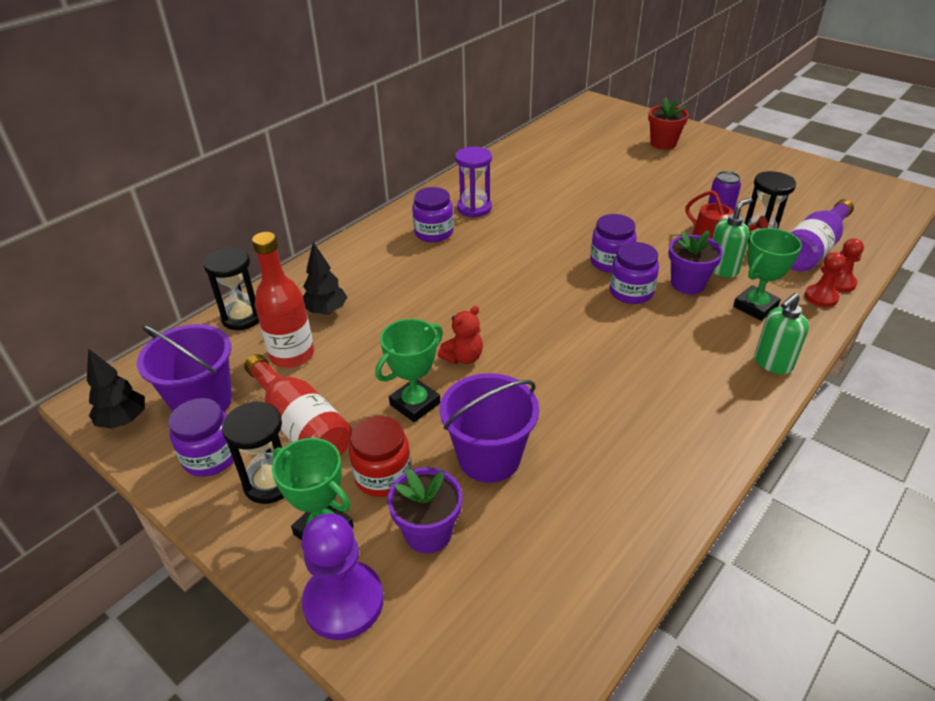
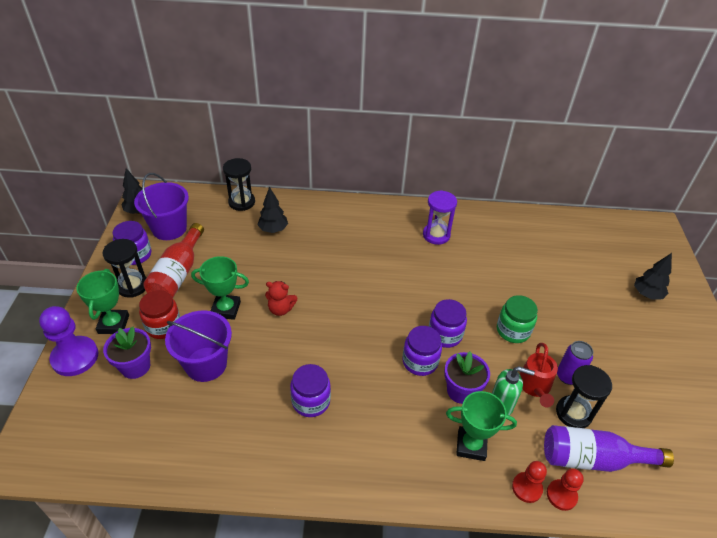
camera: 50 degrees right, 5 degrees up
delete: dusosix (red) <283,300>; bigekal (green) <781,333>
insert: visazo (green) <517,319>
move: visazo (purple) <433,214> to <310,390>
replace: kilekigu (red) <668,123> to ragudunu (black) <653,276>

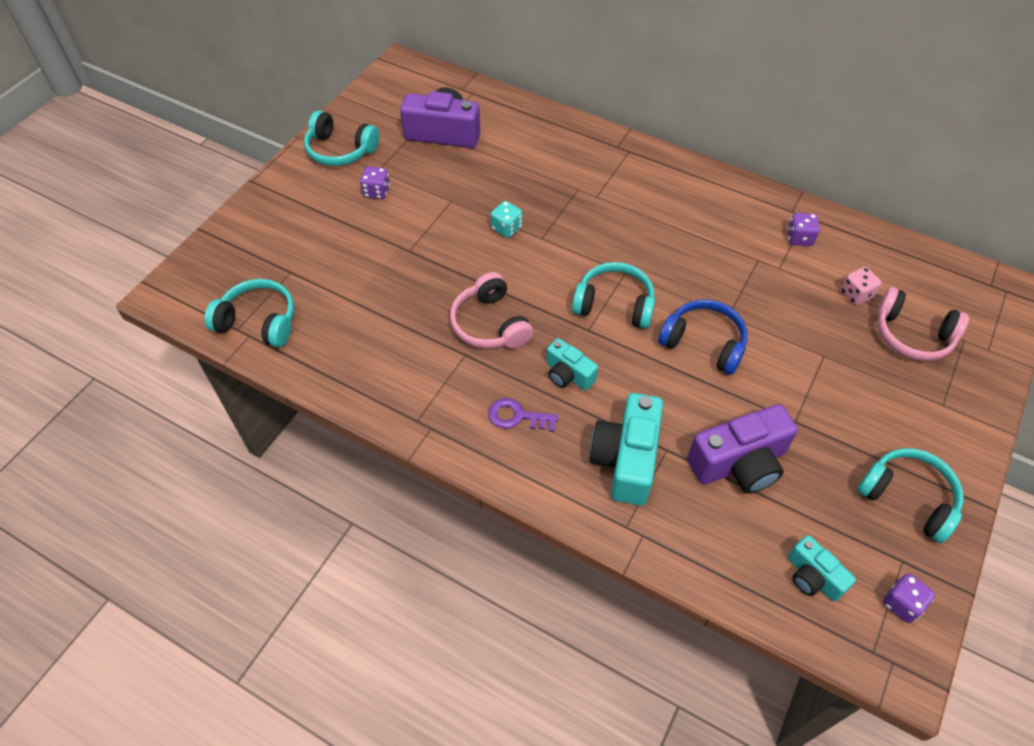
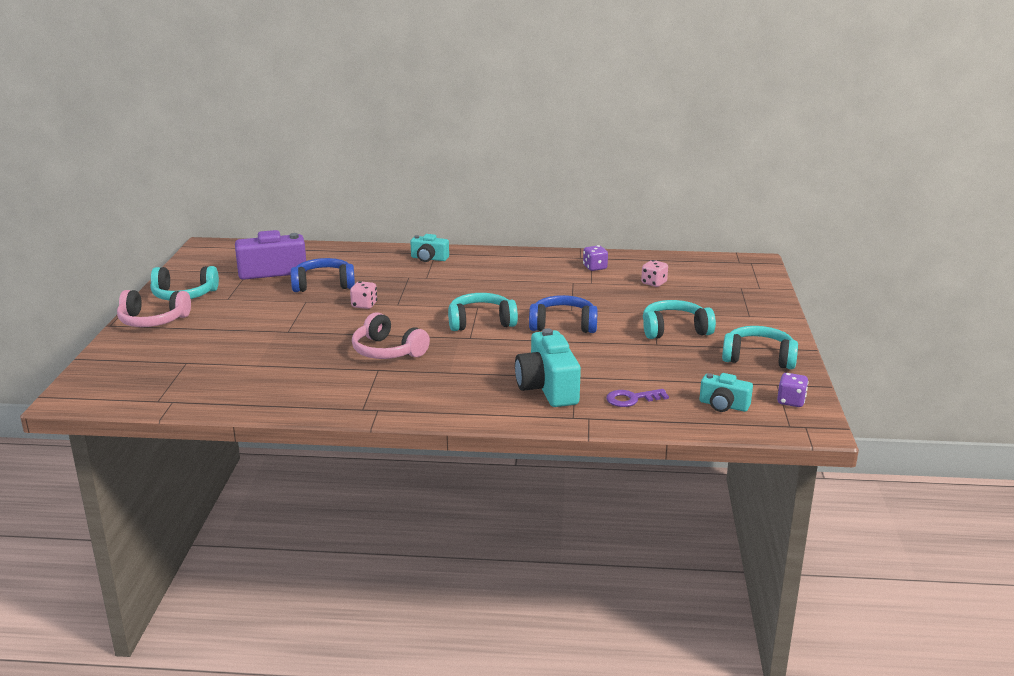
camera: 25 degrees left, 30 degrees down
delete: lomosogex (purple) <375,182>; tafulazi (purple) <742,449>
insert: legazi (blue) <323,275>
move: legazi (turquoise) <249,313> to <679,319>; legazi (pink) <923,324> to <154,308>; tafulazi (turquoise) <572,364> to <429,248>; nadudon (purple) <523,415> to <637,398>
recolor: lomosogex (turquoise) <506,219> to lomosogex (pink) <363,295>

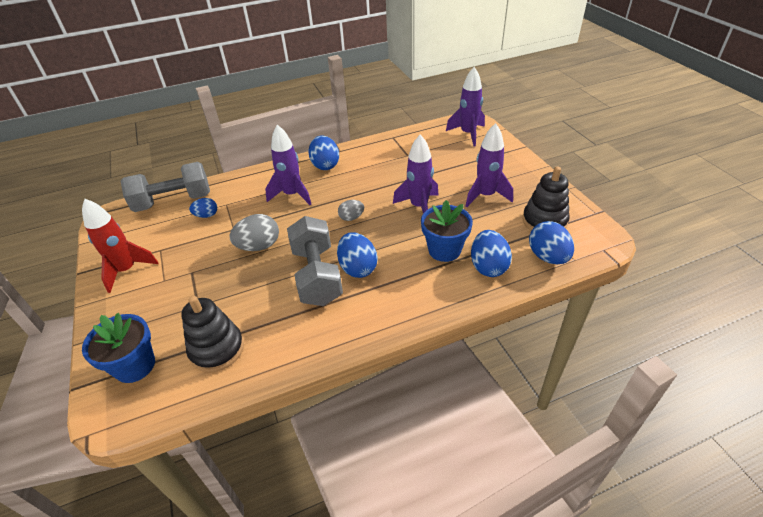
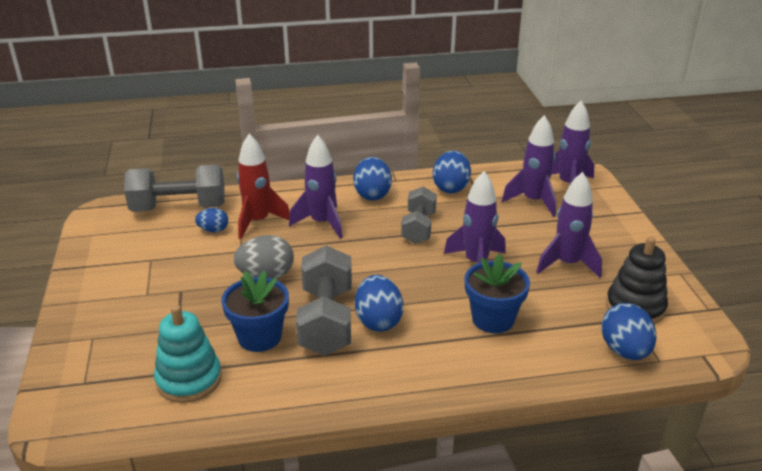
camera: 10 degrees right, 10 degrees down
delete: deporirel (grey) <351,210>
insert: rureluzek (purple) <529,166>; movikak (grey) <419,215>
move: rureluzek (red) <120,246> to <263,186>; deporirel (blue) <491,253> to <452,172>; kilekigu (blue) <118,348> to <255,311>
recolor: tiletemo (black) <212,334> to tiletemo (turquoise) <188,354>

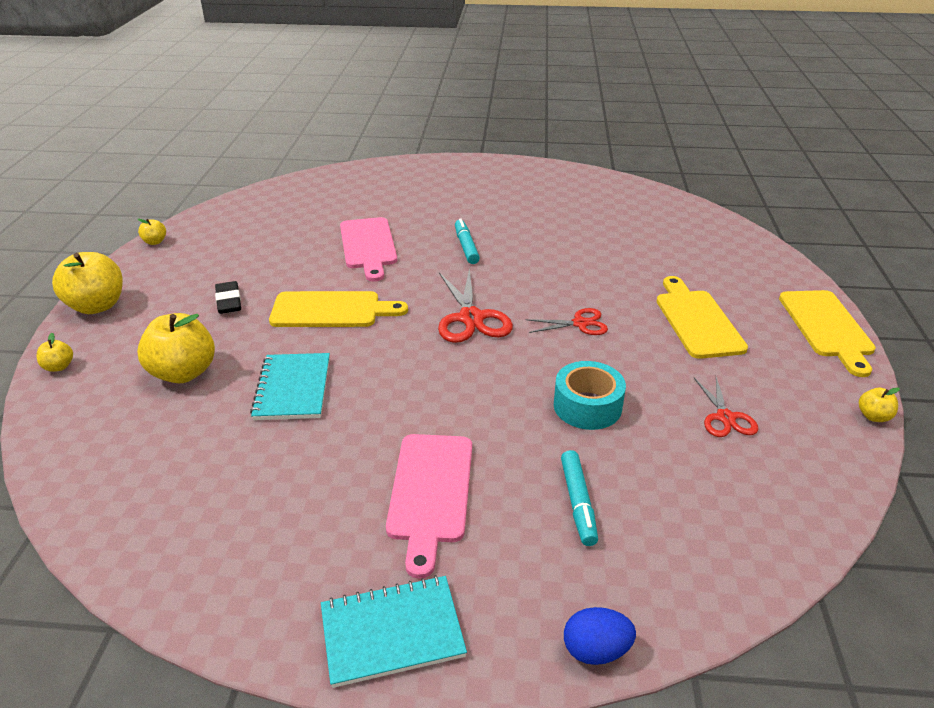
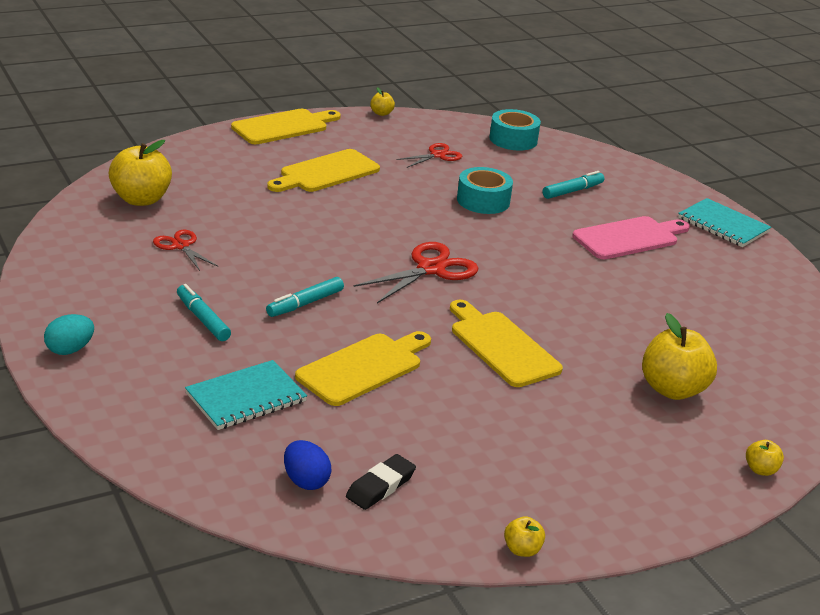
camera: 125 degrees left, 5 degrees down
insert: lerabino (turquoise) <515,129>; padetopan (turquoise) <204,312>; deporirel (turquoise) <69,334>
move: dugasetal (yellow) <87,283> to <140,173>; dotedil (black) <228,297> to <381,482>; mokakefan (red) <566,321> to <185,250>; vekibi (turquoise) <290,386> to <246,395>; deporirel (blue) <600,636> to <307,465>
recolor: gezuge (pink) <368,249> to gezuge (yellow) <363,368>

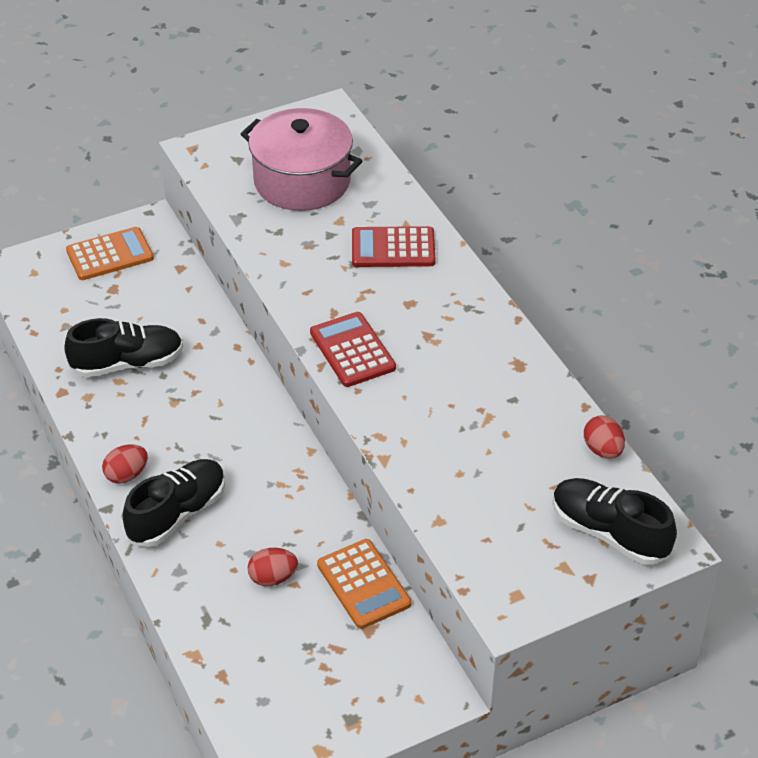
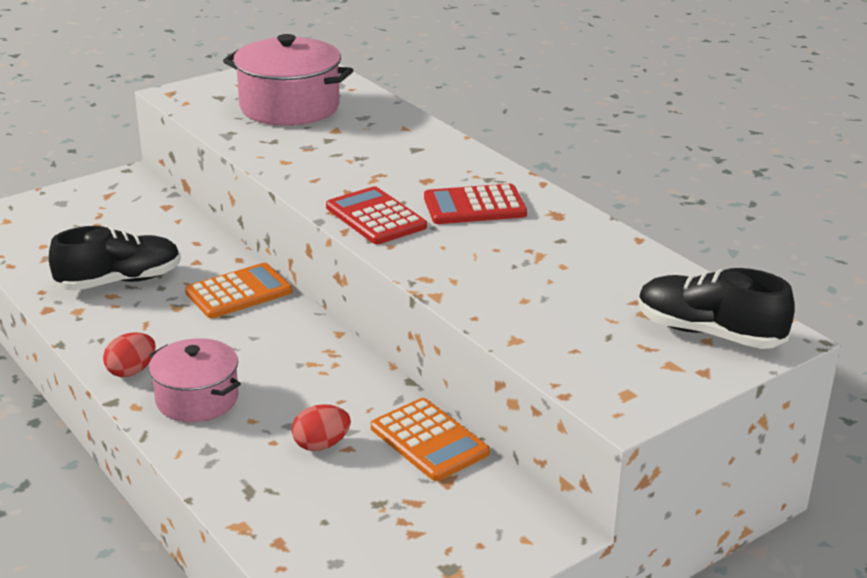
camera: 10 degrees left, 15 degrees down
delete: deporirel (red) <604,437>
move: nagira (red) <393,246> to <475,204>; nagira (orange) <110,253> to <239,290>
replace: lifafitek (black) <174,503> to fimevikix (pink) <195,380>

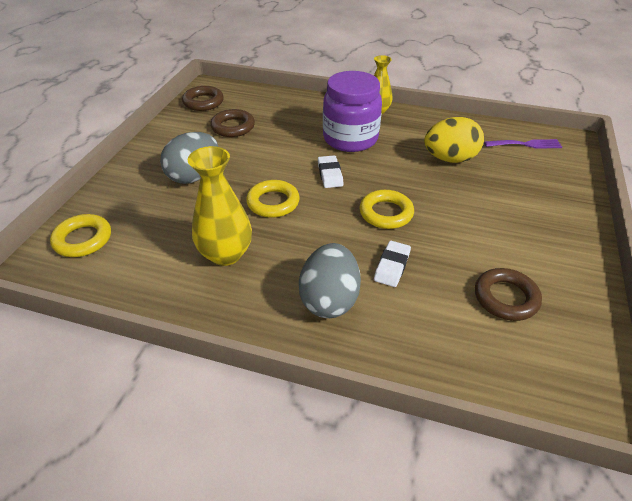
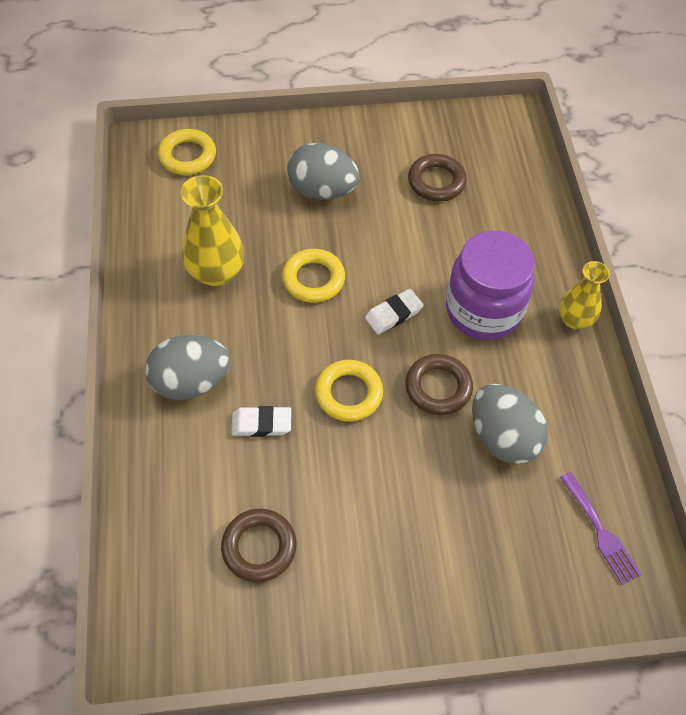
camera: 65 degrees right, 15 degrees up
move: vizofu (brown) <203,98> to <439,384>
recolor: deporirel (yellow) <454,140> to deporirel (grey) <510,424>

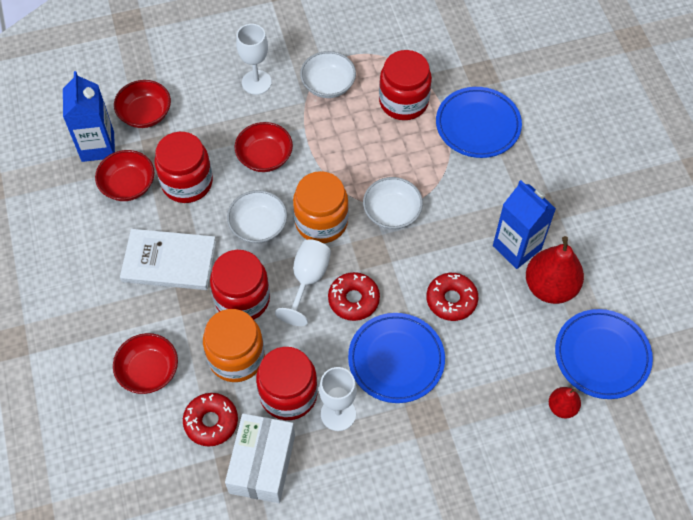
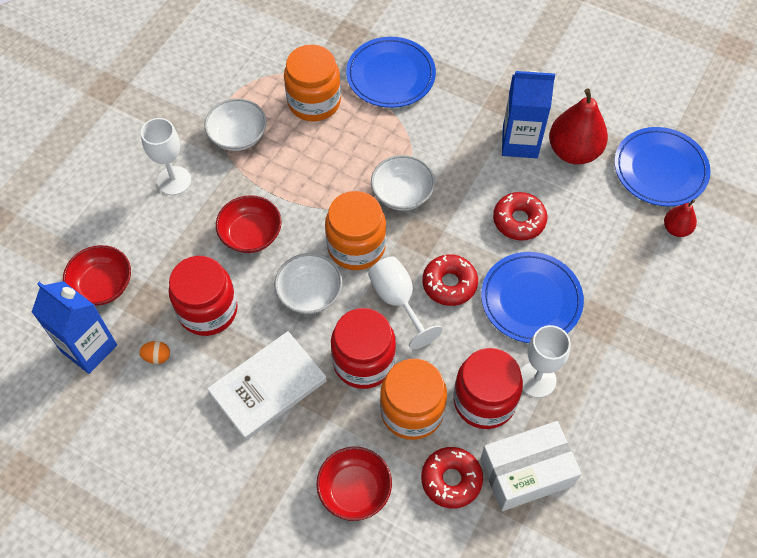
camera: 45 degrees left, 0 degrees up
replace: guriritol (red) <125,175> to deporirel (orange) <154,352>
recolor: visazo (red) <405,85> to visazo (orange) <312,83>
rotate: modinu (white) <260,458> = <531,466> 75 degrees counterclockwise

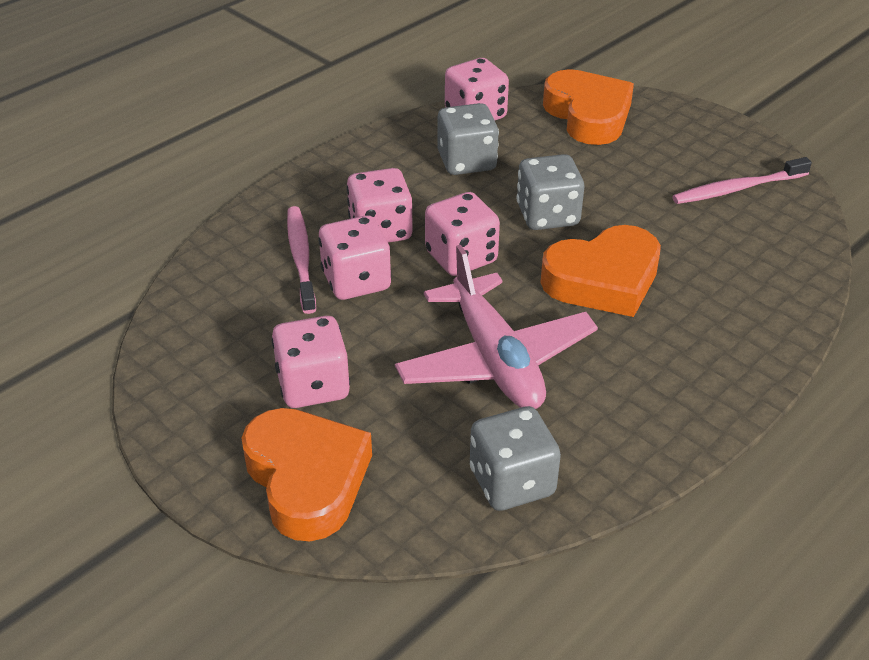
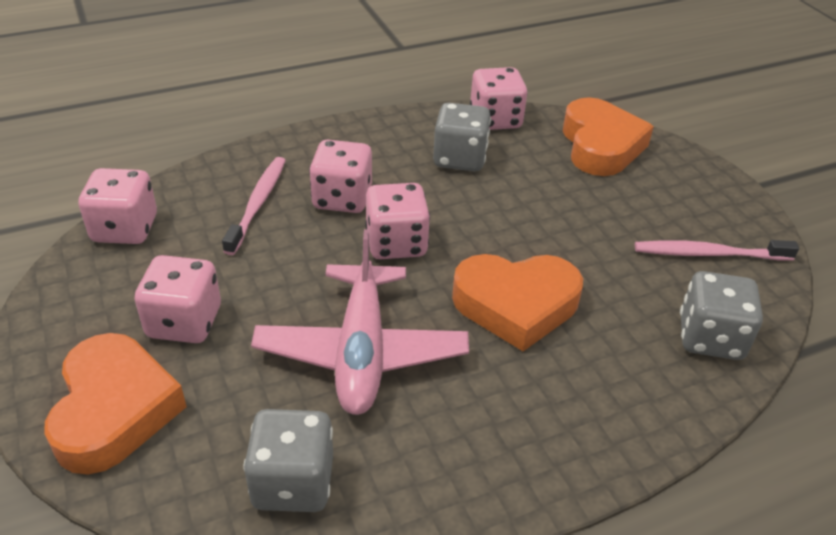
camera: 20 degrees right, 0 degrees up
move: lomosogex (grey) <550,192> to <721,315>; lomosogex (pink) <354,257> to <118,206>

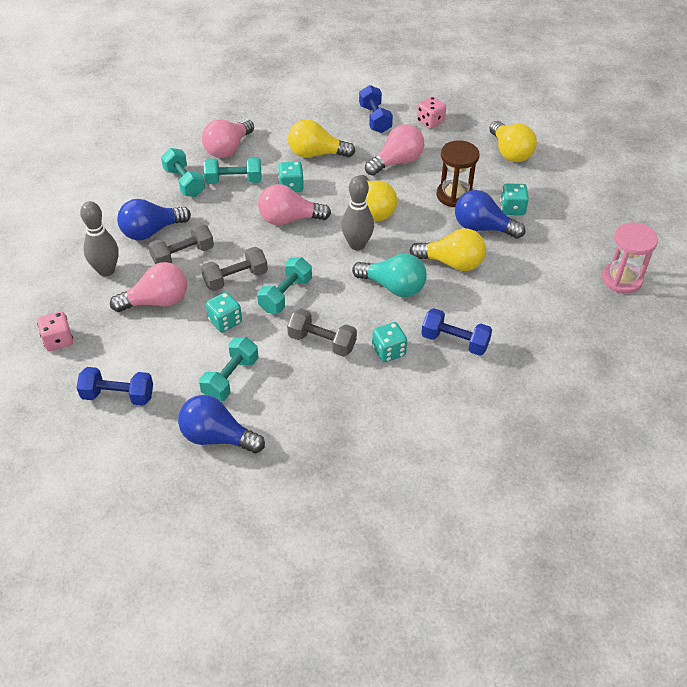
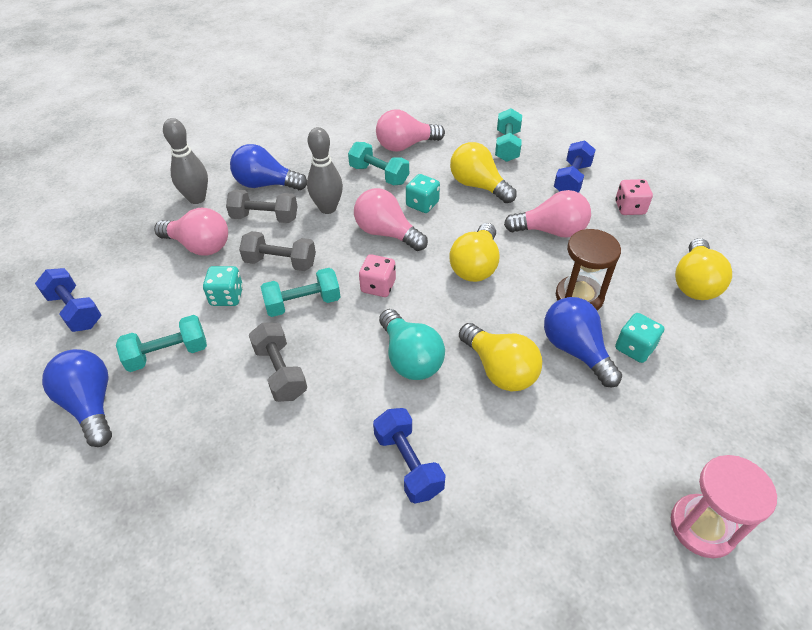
camera: 40 degrees right, 0 degrees up
delete: lomosogex (turquoise) <389,342>
move: movikak (turquoise) <183,172> to <508,135>; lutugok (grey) <357,213> to <325,170>; lomosogex (pink) <55,331> to <377,275>

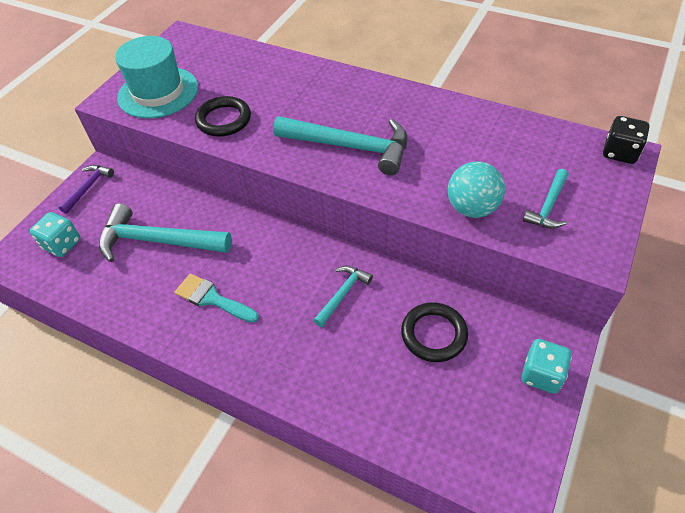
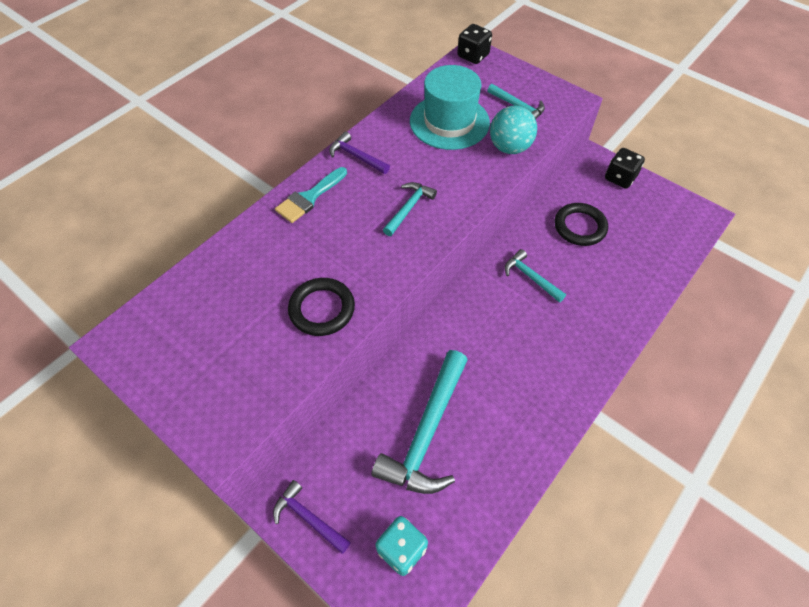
camera: 80 degrees left, 5 degrees up
insert: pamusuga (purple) <359,152>
move: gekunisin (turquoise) <156,77> to <450,107>; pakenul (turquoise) <217,298> to <311,195>
recolor: lomosogex (turquoise) <546,366> to lomosogex (black) <625,168>
resize: pamusuga (turquoise) <340,145> = <410,209> x0.53

